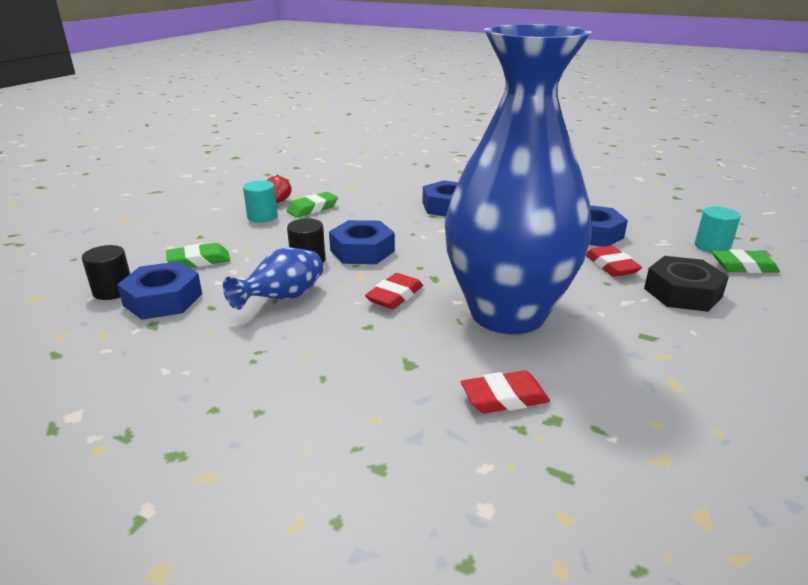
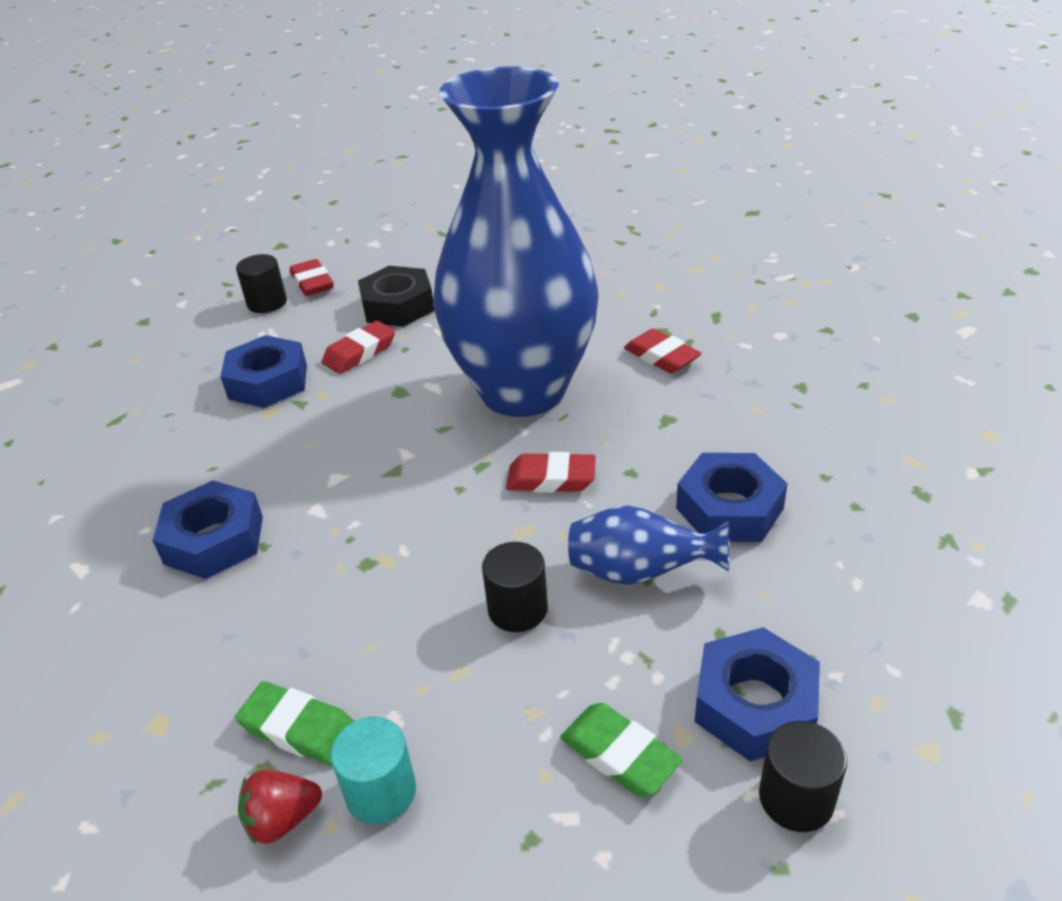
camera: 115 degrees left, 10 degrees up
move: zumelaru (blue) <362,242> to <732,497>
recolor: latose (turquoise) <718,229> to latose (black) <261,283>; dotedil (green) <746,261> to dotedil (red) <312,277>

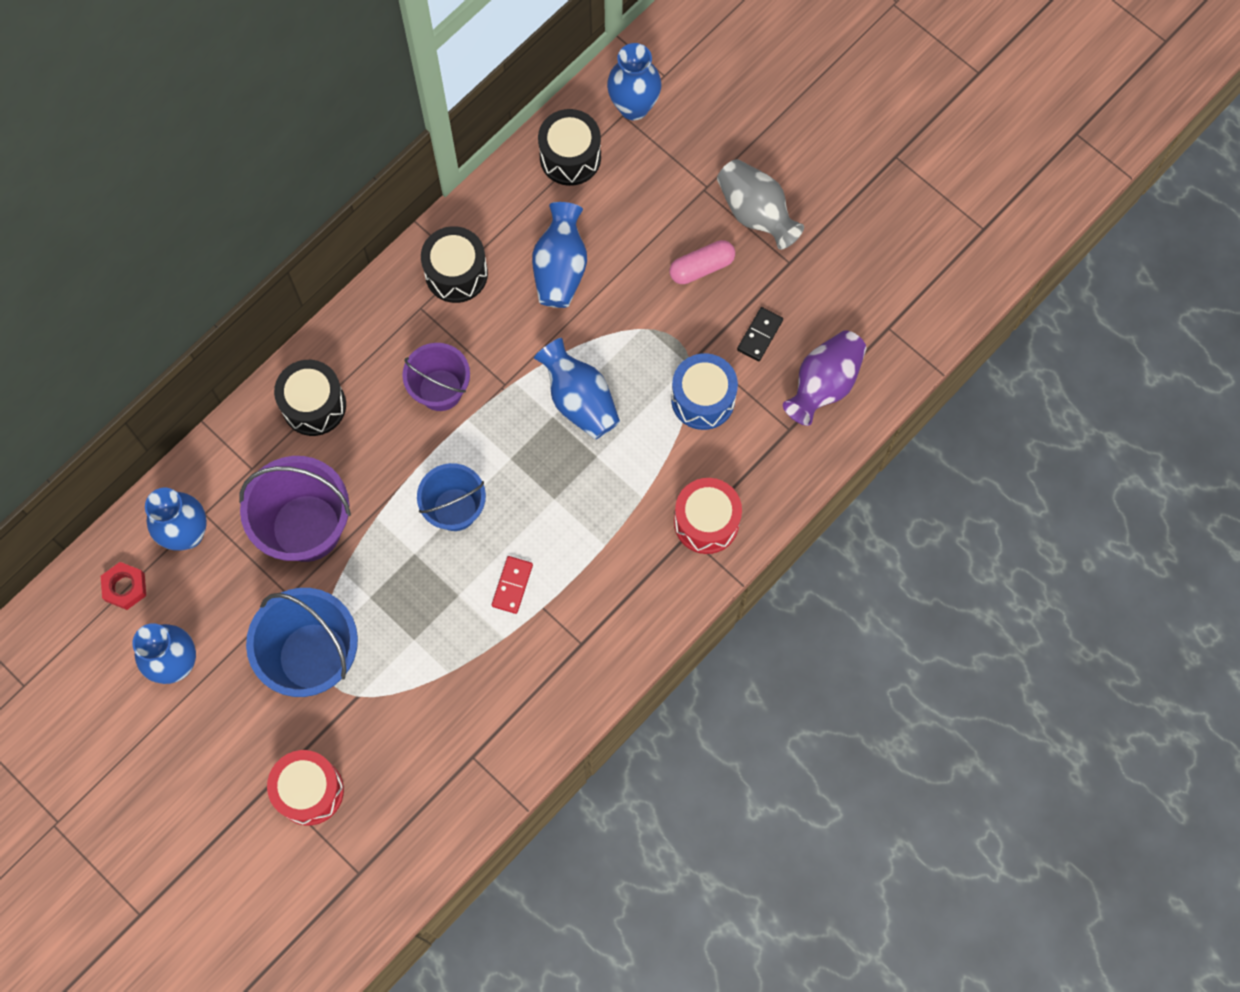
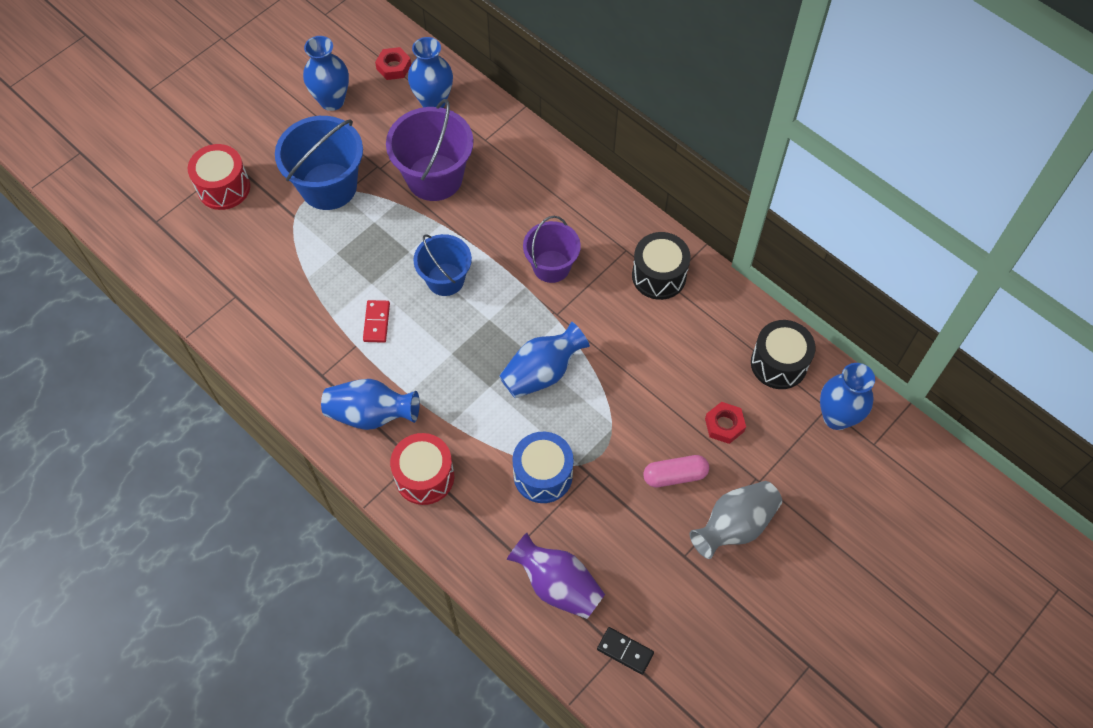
camera: 90 degrees right, 10 degrees down
delete: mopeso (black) <310,398>
insert: zumelaru (red) <725,423>
move: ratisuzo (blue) <559,255> to <370,404>; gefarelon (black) <760,334> to <625,651>
rotate: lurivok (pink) <702,262> = <676,471> 75 degrees counterclockwise; gefarelon (red) <512,585> = <376,321> 75 degrees clockwise

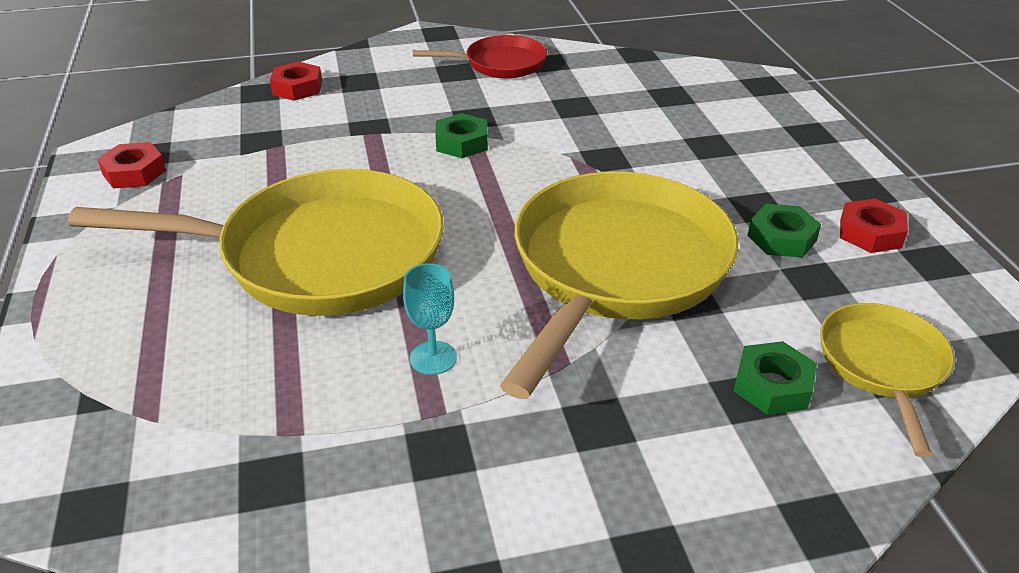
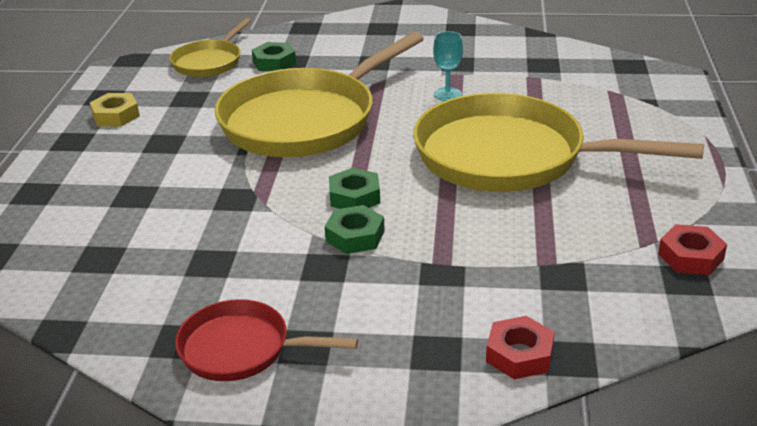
camera: 160 degrees left, 5 degrees down
move: zumelaru (green) <784,231> to <354,188>
recolor: zumelaru (red) <874,226> to zumelaru (yellow) <115,110>

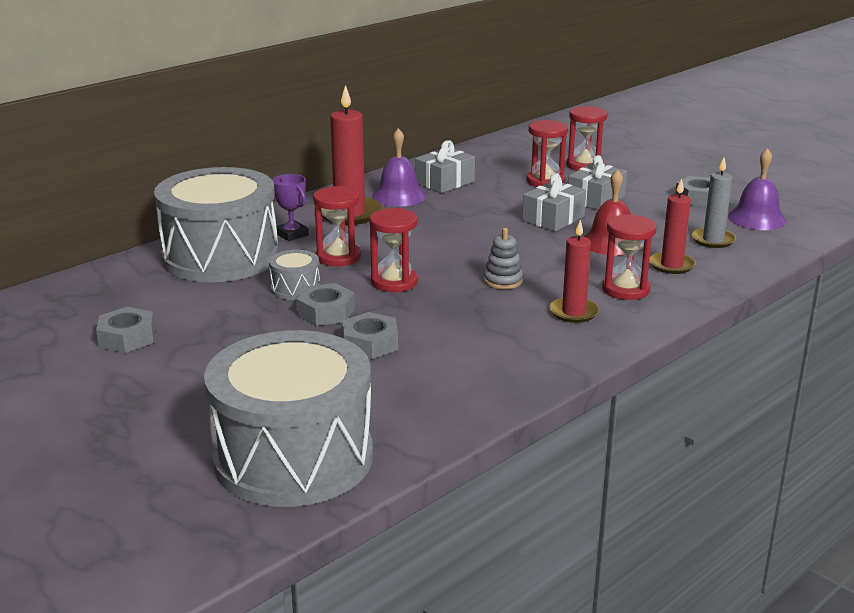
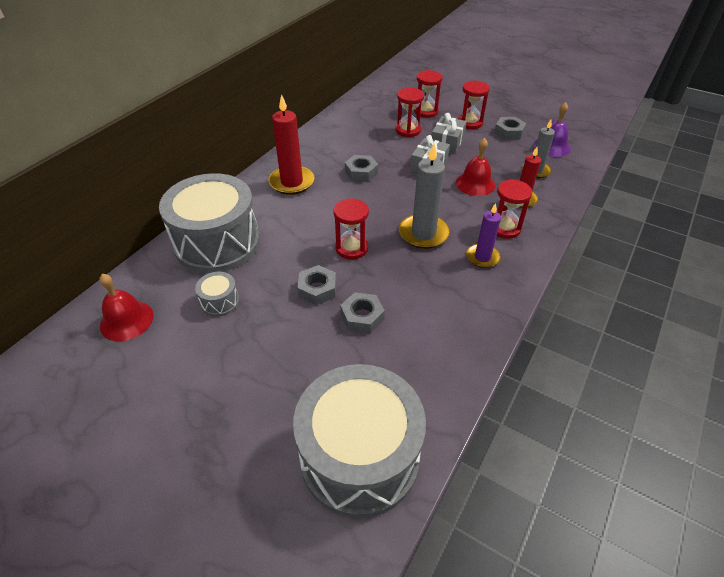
camera: 15 degrees left, 20 degrees up
delete: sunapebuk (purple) <399,167>; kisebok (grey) <445,166>; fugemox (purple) <290,207>
insert: sunapebuk (red) <126,307>
move: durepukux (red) <337,226> to <474,104>; mopeso (grey) <294,275> to <217,294>; zumelaru (grey) <125,330> to <361,168>
replace: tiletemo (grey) <503,258> to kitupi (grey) <424,196>
recolor: kitupi (red) <574,271> to kitupi (purple) <483,235>

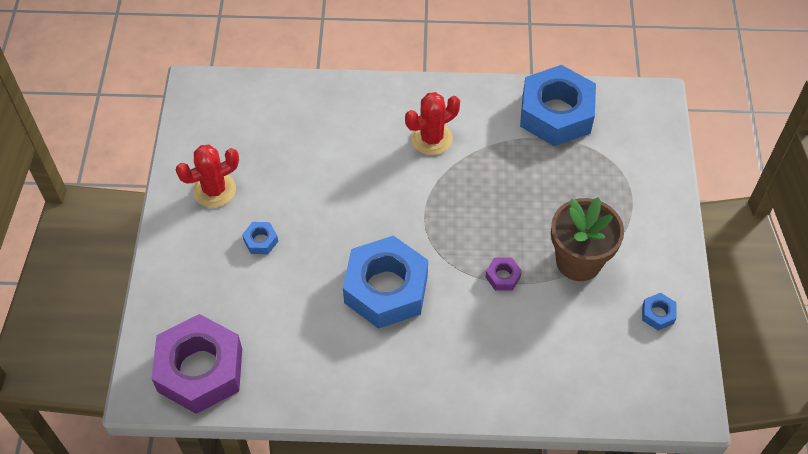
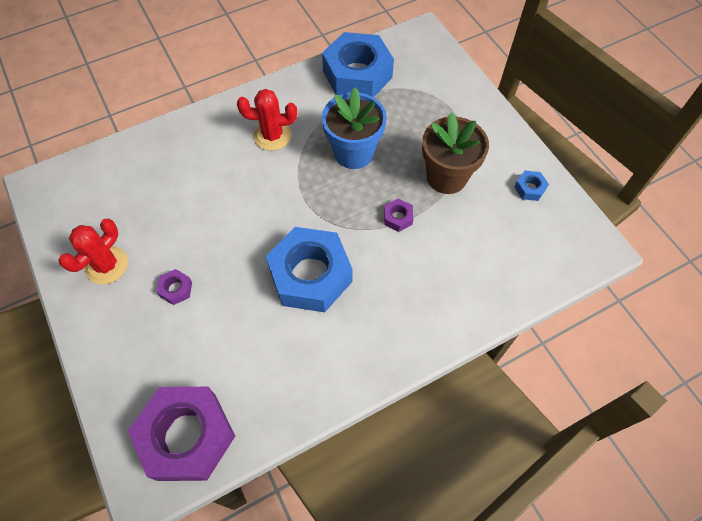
camera: 30 degrees left, 5 degrees up
insert: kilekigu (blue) <354,128>
recolor: zumelaru (blue) <260,238> to zumelaru (purple) <174,287>
rotate: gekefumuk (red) <432,123> = <267,120> 60 degrees clockwise

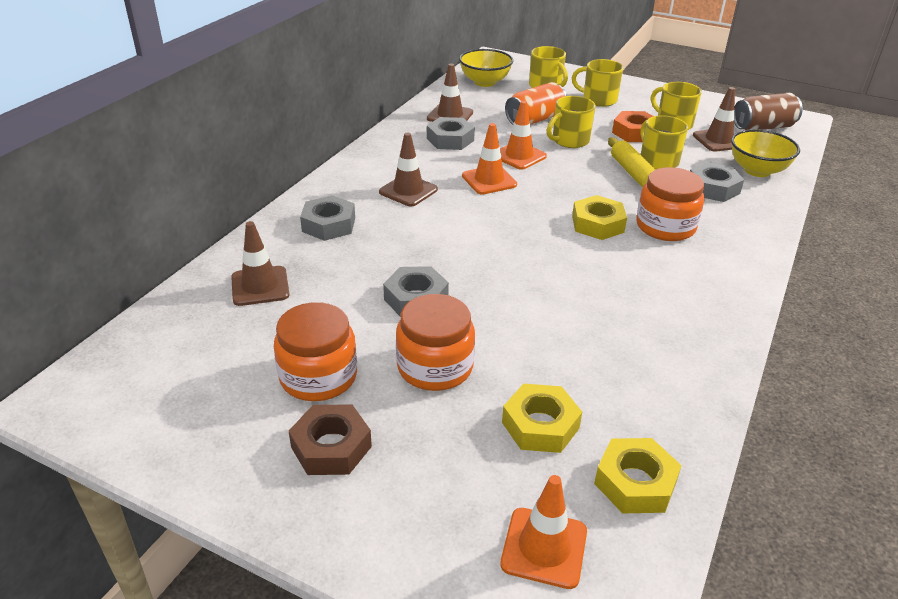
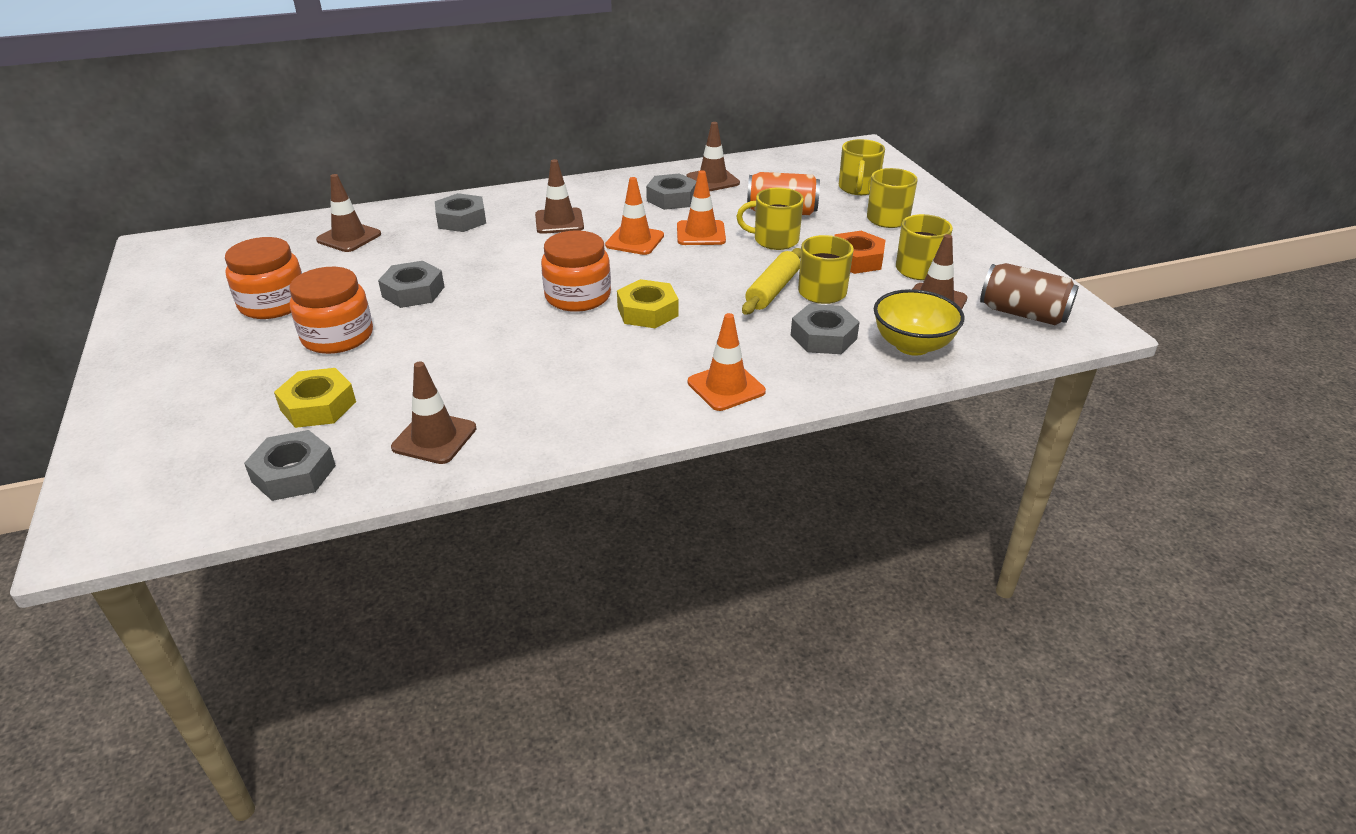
camera: 45 degrees right, 0 degrees up
delete: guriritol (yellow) <486,68>; zumelaru (brown) <330,439>
insert: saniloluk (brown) <434,412>
move: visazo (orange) <670,204> to <576,271>; saniloluk (orange) <543,532> to <727,362>
recolor: zumelaru (yellow) <638,475> to zumelaru (grey) <290,465>

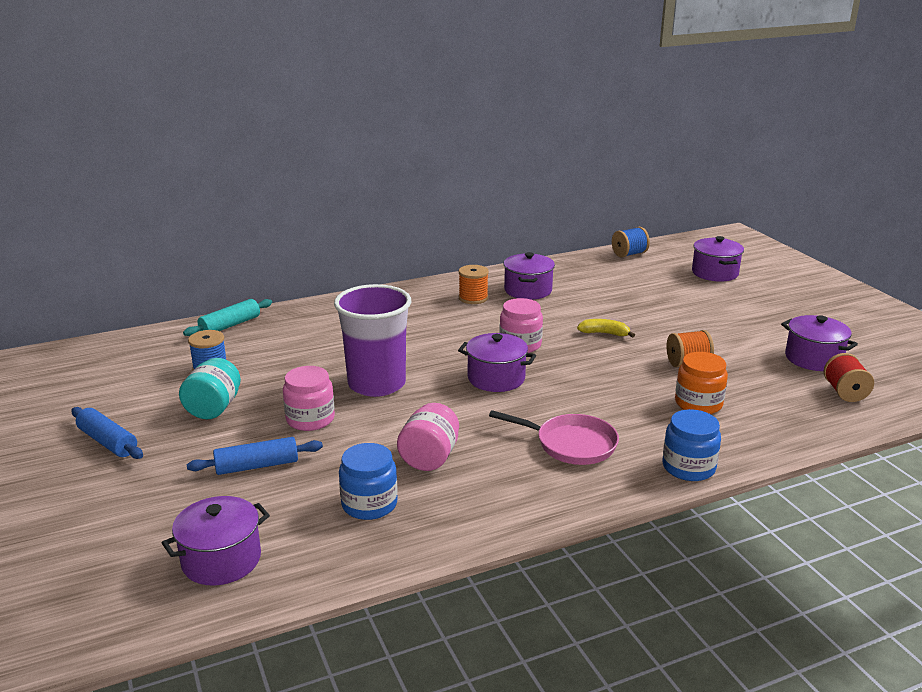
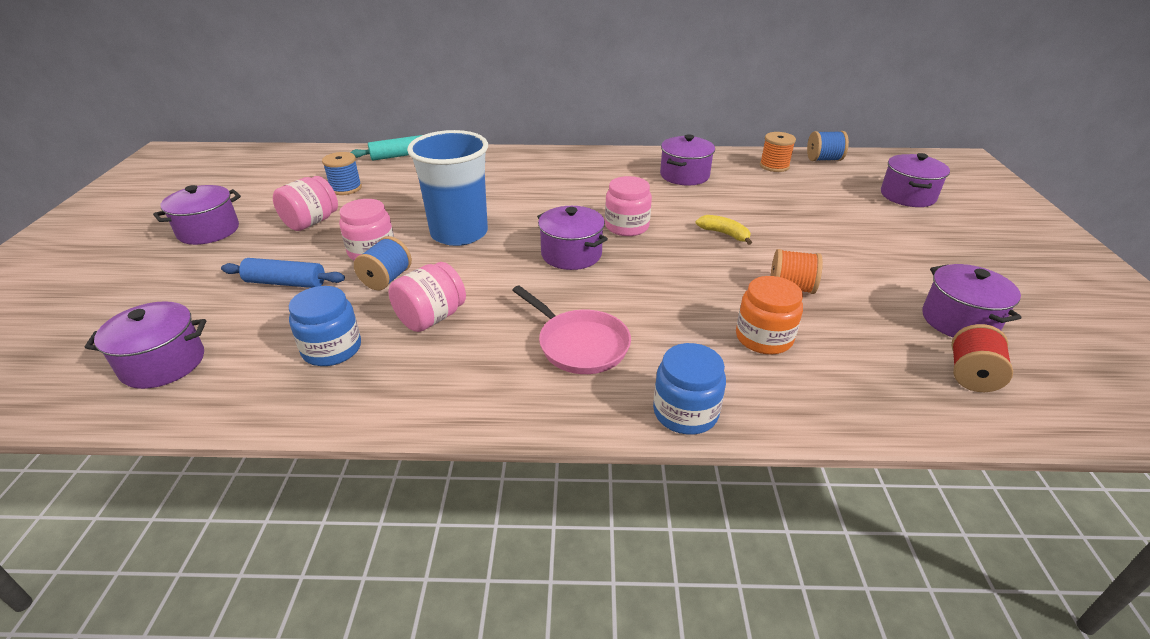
camera: 25 degrees right, 10 degrees up
insert: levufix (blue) <383,263>
move: levufix (orange) <474,284> to <778,152>
replace: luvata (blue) <107,433> to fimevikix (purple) <197,215>
recolor: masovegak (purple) <372,340> to masovegak (blue) <447,188>; visazo (turquoise) <210,388> to visazo (pink) <305,203>

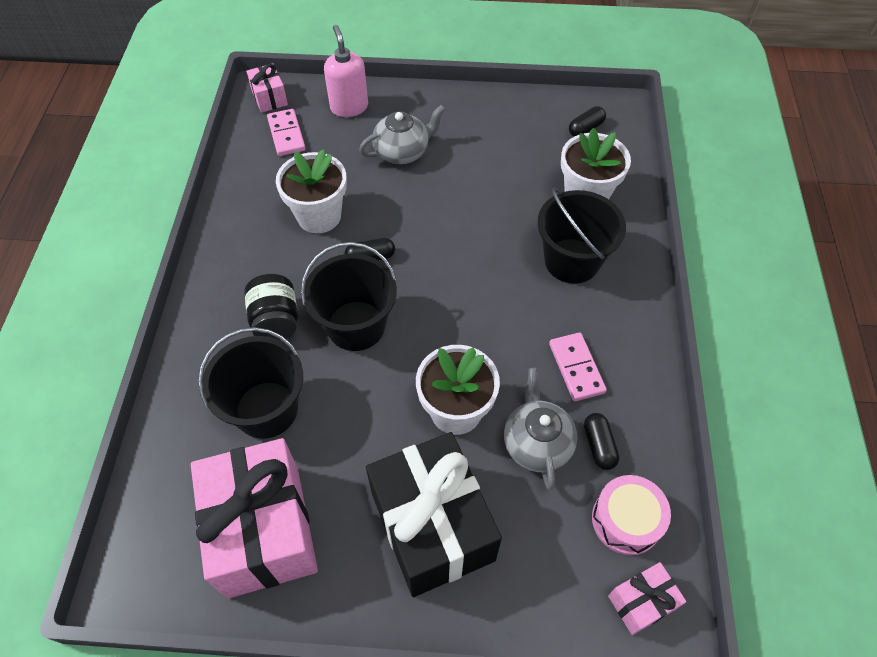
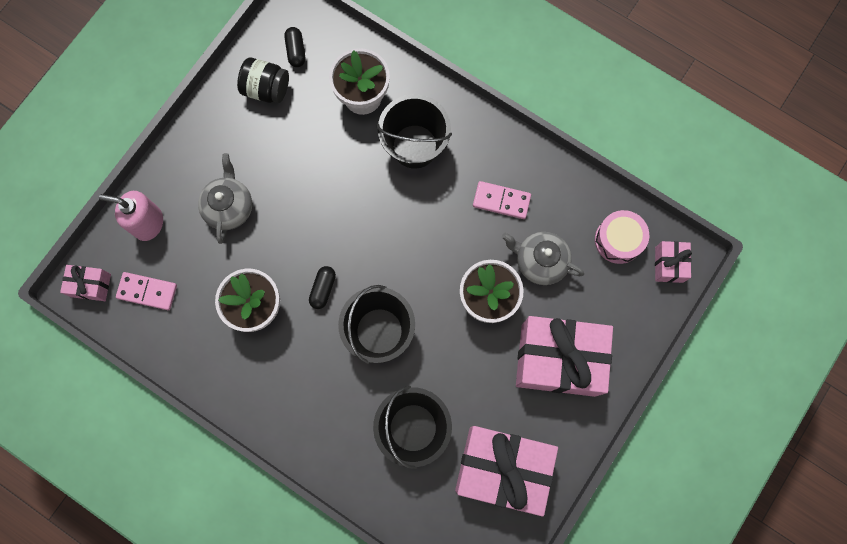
camera: 60 degrees left, 20 degrees up
delete: lurivok (black) <602,441>
move: visazo (black) <271,307> to <263,80>
recolor: kisebok (black) <434,514> to kisebok (pink) <564,356>

